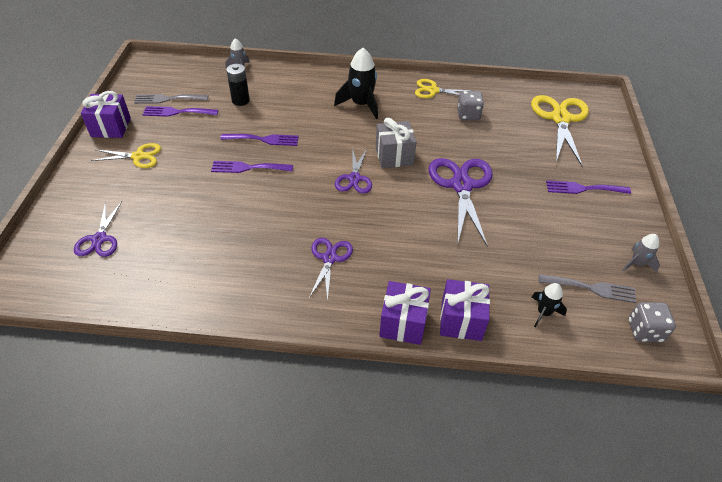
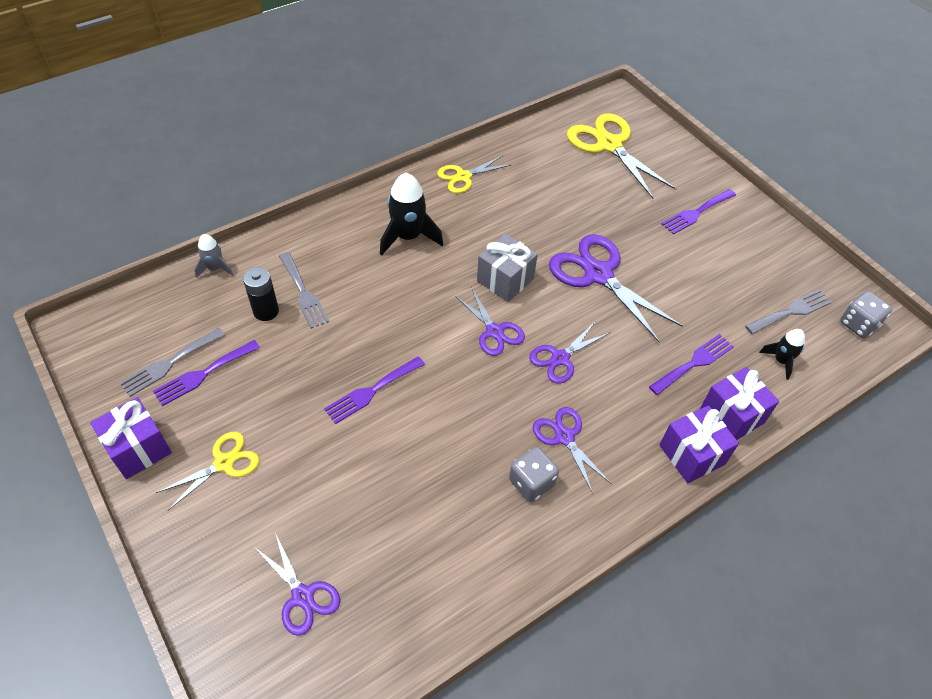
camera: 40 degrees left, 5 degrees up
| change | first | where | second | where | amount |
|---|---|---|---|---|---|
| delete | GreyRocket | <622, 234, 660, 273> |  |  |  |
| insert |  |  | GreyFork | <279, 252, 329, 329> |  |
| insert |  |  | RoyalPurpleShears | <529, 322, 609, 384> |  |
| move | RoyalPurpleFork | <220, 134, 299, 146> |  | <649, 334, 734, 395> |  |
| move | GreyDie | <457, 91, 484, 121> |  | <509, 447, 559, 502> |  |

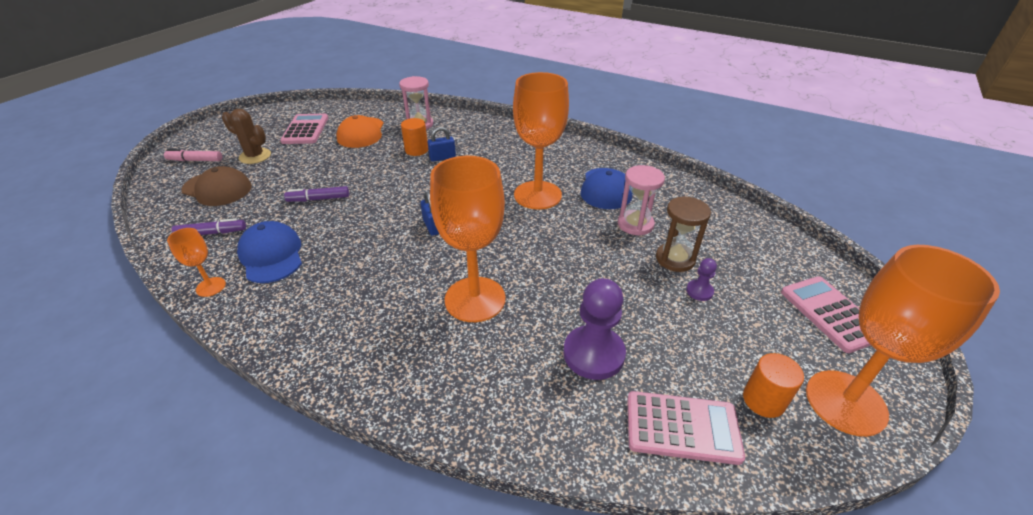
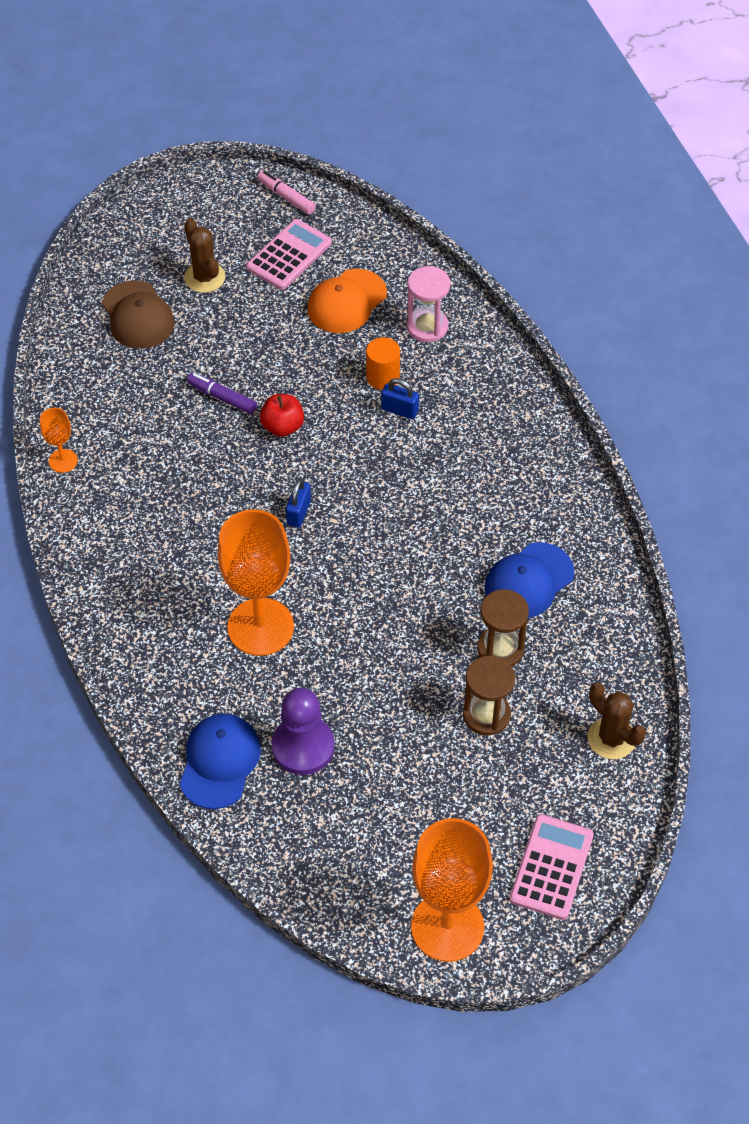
camera: 40 degrees right, 15 degrees up
| change | first | where | second | where | amount |
|---|---|---|---|---|---|
| delete | RoyalPurpleMarkerPen | <172, 218, 246, 235> |  |  |  |
| delete | OrangeWineGlass | <513, 72, 569, 210> |  |  |  |
| delete | RosyAddingMachine | <627, 391, 745, 465> |  |  |  |
| delete | RoyalPurpleChessPawn | <686, 258, 717, 301> |  |  |  |
| delete | OrangeCylinderShape | <743, 353, 804, 418> |  |  |  |
| insert |  |  | ScarletApple | <260, 394, 304, 437> |  |
| insert |  |  | BrownSaguaroCactus | <588, 683, 646, 759> |  |
| move | RosyMarkerPen | <164, 149, 222, 161> |  | <257, 171, 316, 215> |  |
| move | BlueCap | <237, 221, 302, 283> |  | <179, 714, 261, 809> |  |
| recolor | RosySandglass | <618, 165, 665, 236> | BrownSandglass | <477, 589, 529, 667> |  |

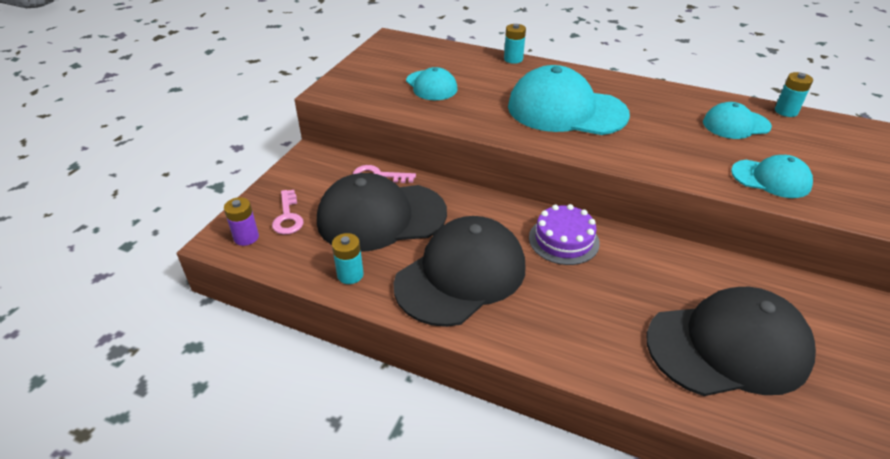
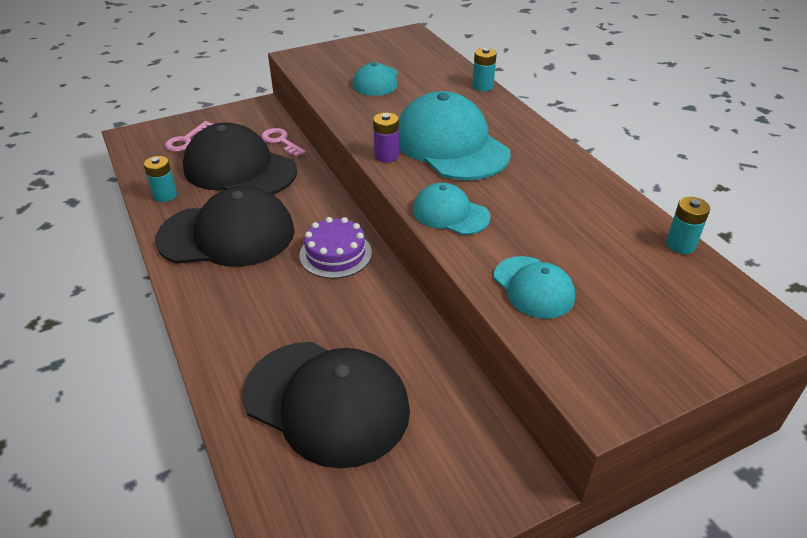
camera: 40 degrees right, 0 degrees up
| change | first | where | second | where | amount |
|---|---|---|---|---|---|
| move | RoyalPurpleAaBattery | <224, 197, 259, 246> |  | <373, 112, 399, 162> |  |
| move | AquaCap | <703, 102, 772, 139> |  | <413, 183, 491, 235> |  |

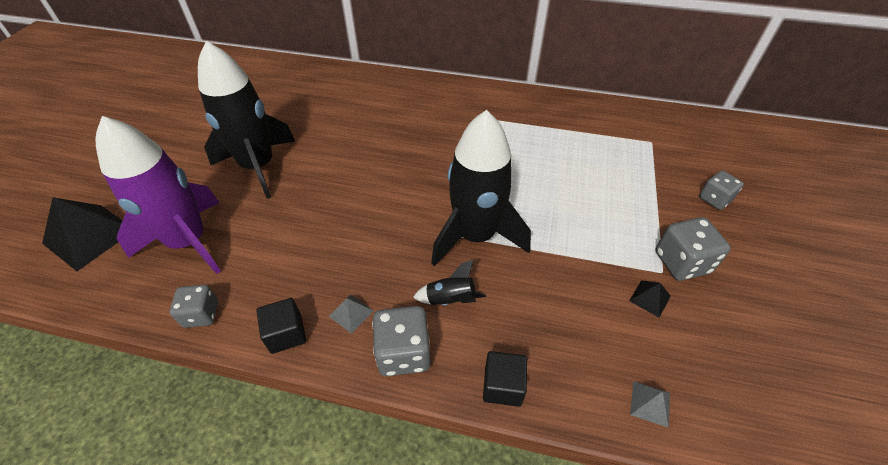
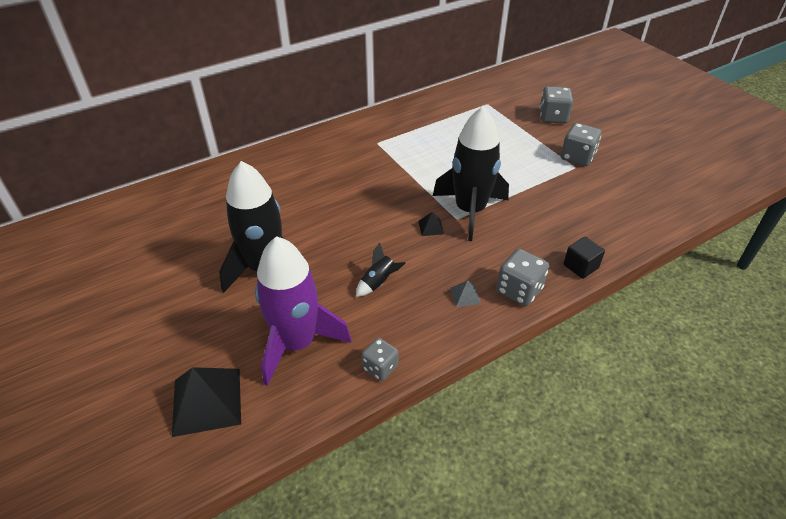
camera: 45 degrees left, 5 degrees down
| change | first | where | second | where | amount |
|---|---|---|---|---|---|
| delete | EbonyCube | <257, 298, 306, 354> |  |  |  |
| delete | GreyPyramid | <630, 381, 670, 428> |  |  |  |
| move | EbonyRocket | <413, 259, 486, 306> |  | <356, 243, 405, 297> |  |
| move | EbonyPyramid | <629, 280, 671, 317> |  | <418, 212, 444, 236> |  |
| resize | GreyDie | <699, 171, 744, 210> |  | <540, 86, 573, 124> | x1.51 |

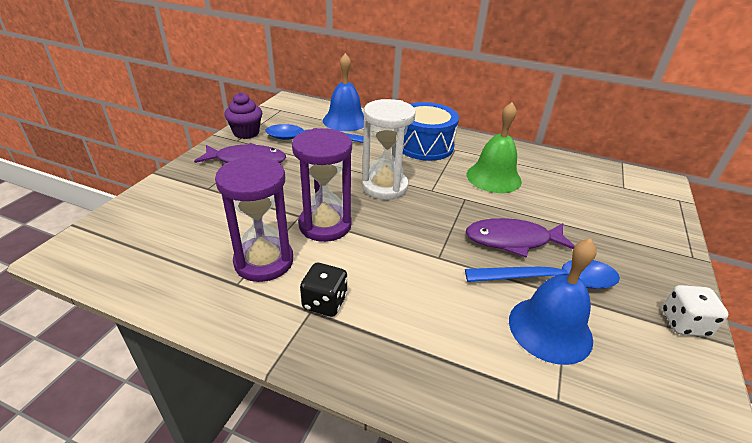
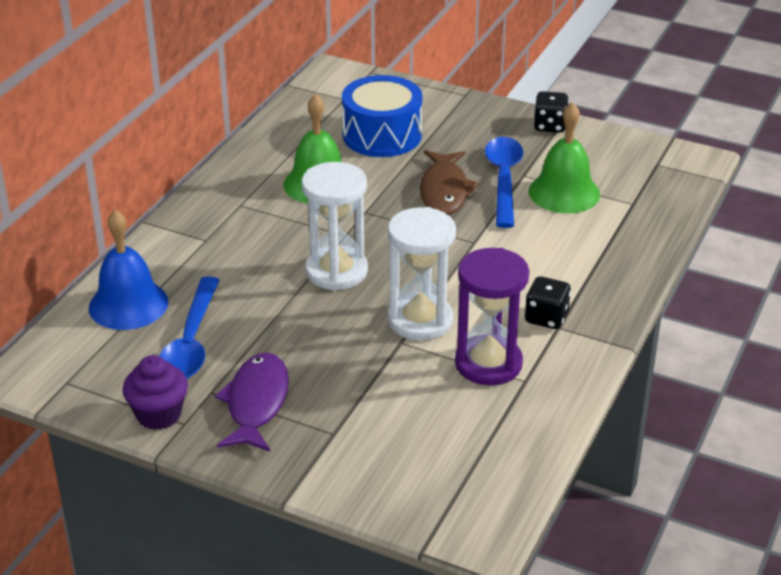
camera: 85 degrees left, 0 degrees up
| change | first | where | second | where | amount |
|---|---|---|---|---|---|
| move | BlueSnareDrum | <403, 102, 459, 161> |  | <342, 75, 422, 157> |  |
| recolor | RoyalPurpleSandglass | <292, 128, 352, 242> | SnowWhiteSandglass | <388, 207, 456, 341> |  |
| recolor | RoyalPurpleToyFish | <466, 218, 575, 258> | BrownToyFish | <420, 150, 479, 215> |  |
| recolor | BlueBell | <509, 238, 596, 365> | EmeraldBell | <529, 102, 600, 214> |  |
| recolor | SnowWhiteDie | <662, 285, 728, 337> | EbonyDie | <534, 91, 569, 133> |  |

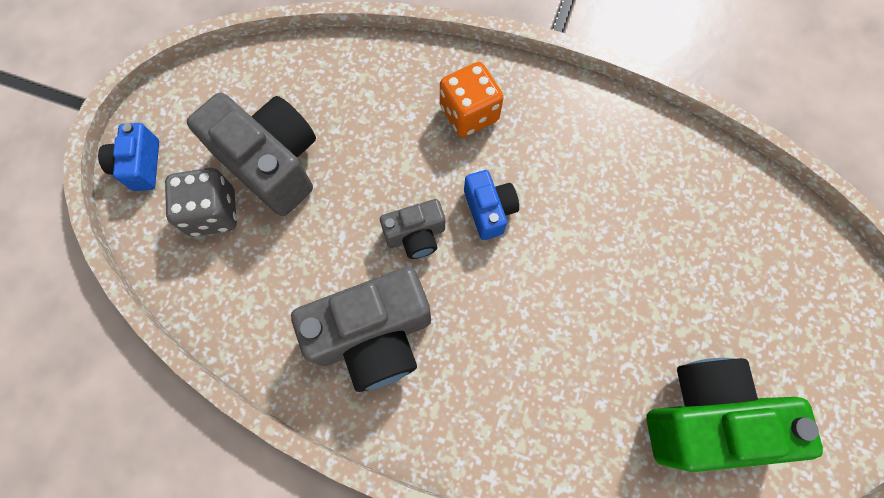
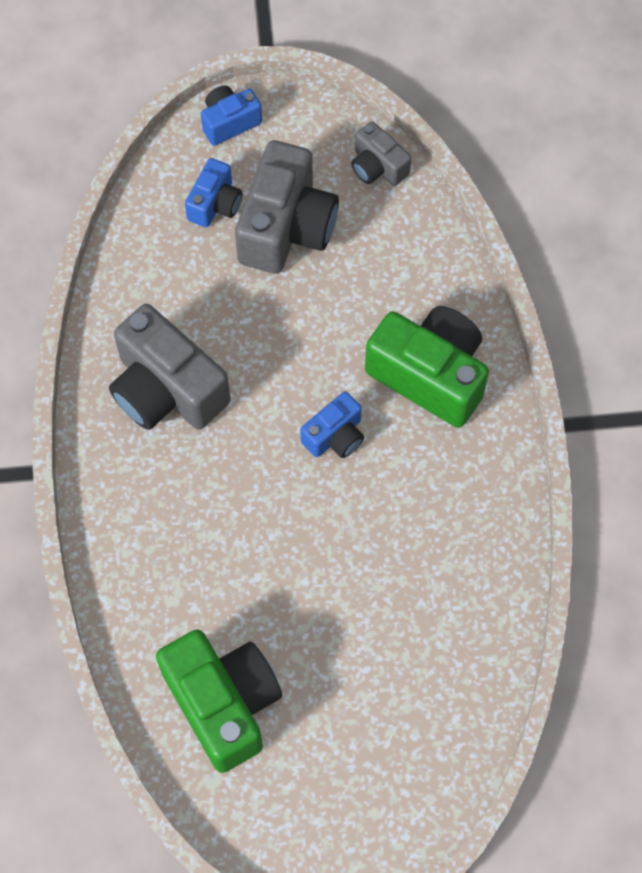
camera: 65 degrees right, 5 degrees down
| change | first | where | second | where | amount |
|---|---|---|---|---|---|
| move | GreyCamera | <380, 199, 445, 259> |  | <351, 121, 411, 186> |  |
| replace | GreyDie | <165, 168, 237, 236> | BlueCamera | <185, 158, 242, 228> |  |
| replace | OrangeDie | <440, 62, 504, 137> | EmeraldCamera | <365, 306, 489, 428> |  |

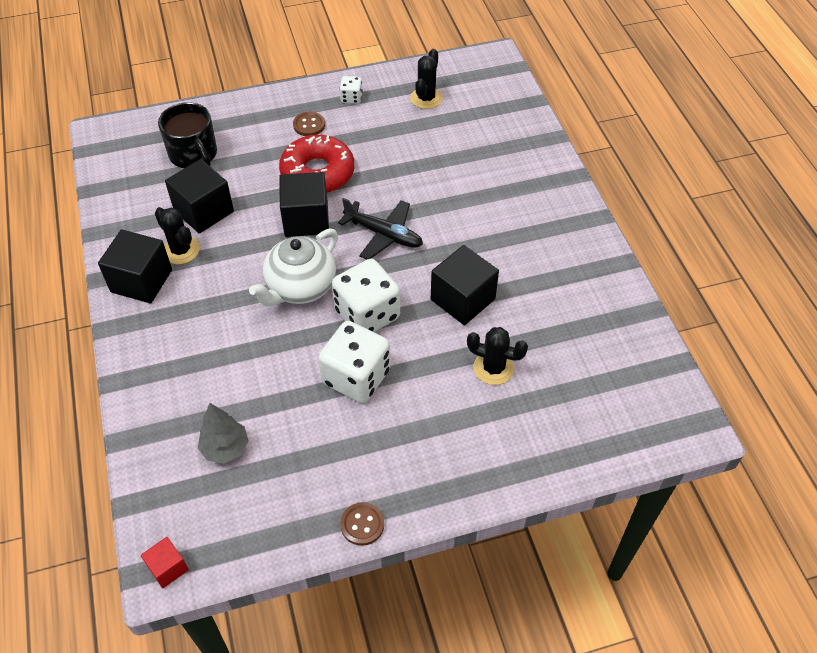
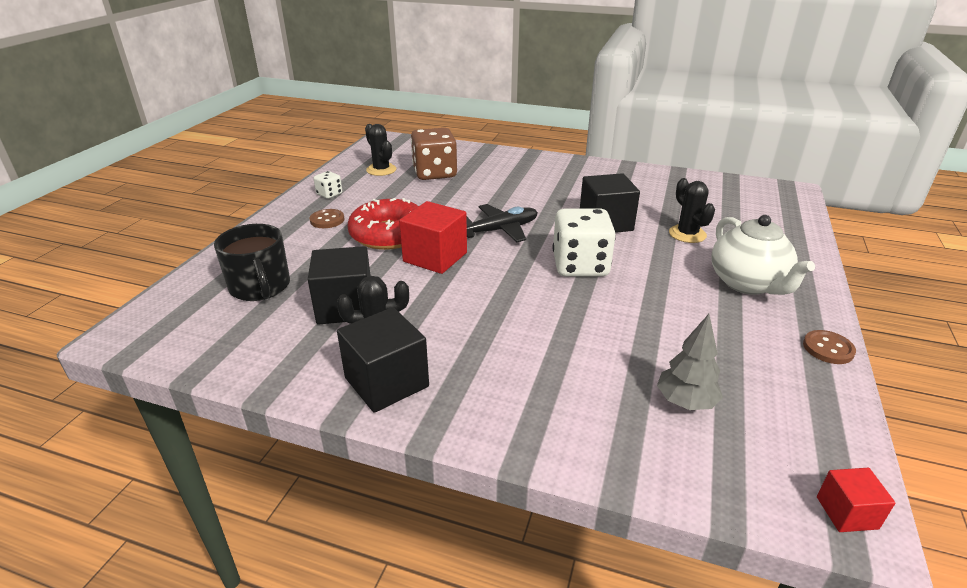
camera: 55 degrees left, 20 degrees down
| change | first | where | second | where | amount |
|---|---|---|---|---|---|
| delete | SnowWhiteDie | <318, 321, 391, 403> |  |  |  |
| insert |  |  | BrownDie | <411, 128, 457, 180> |  |
| move | SnowWhiteChinaTeapot | <249, 229, 338, 306> |  | <711, 215, 815, 295> |  |
| recolor | EbonyCube | <279, 172, 329, 237> | ScarletCube | <399, 201, 467, 274> |  |
| rotate | EbonyMug | <158, 102, 217, 168> |  | <214, 224, 290, 301> | 60 degrees clockwise |
| rotate | EbonySaguaroCactus | <467, 327, 528, 385> |  | <669, 178, 715, 243> | 75 degrees counterclockwise |

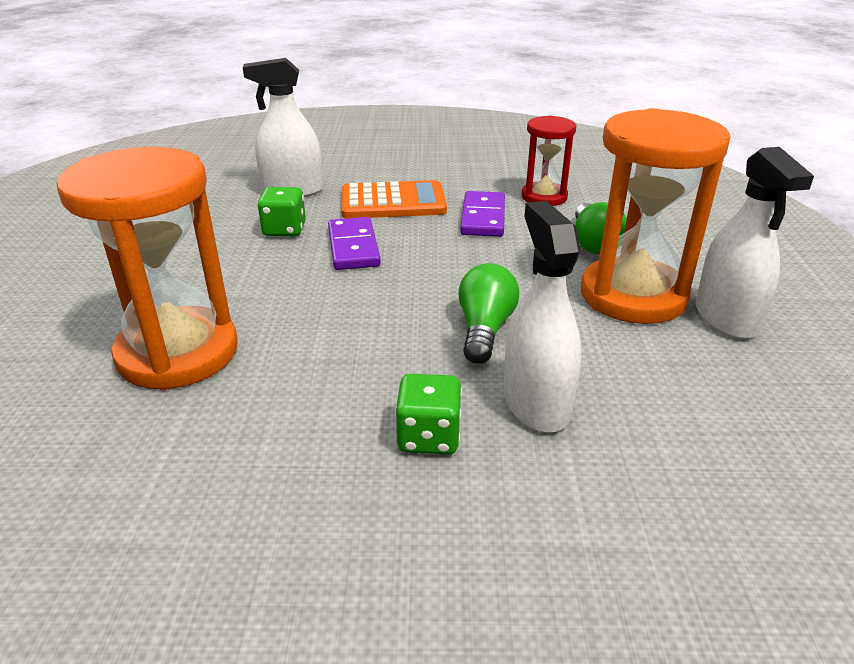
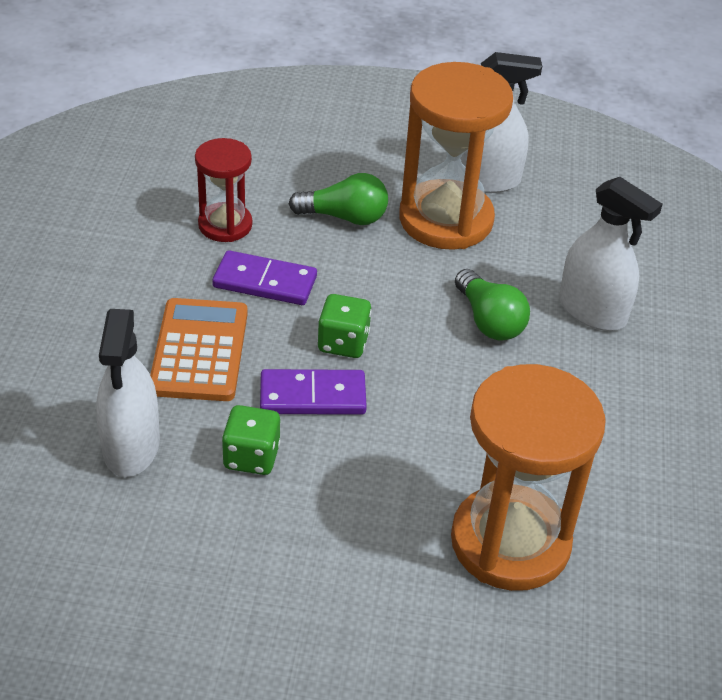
camera: 85 degrees left, 10 degrees up
| change | first | where | second | where | amount |
|---|---|---|---|---|---|
| move | EmeraldDie | <395, 374, 462, 455> |  | <317, 294, 372, 358> |  |
| rotate | EmeraldLightBulb | <458, 263, 519, 363> |  | <455, 269, 530, 341> | 135 degrees counterclockwise |
| rotate | SnowWhiteSprayCleaner | <504, 201, 581, 433> |  | <559, 177, 662, 331> | 135 degrees counterclockwise |

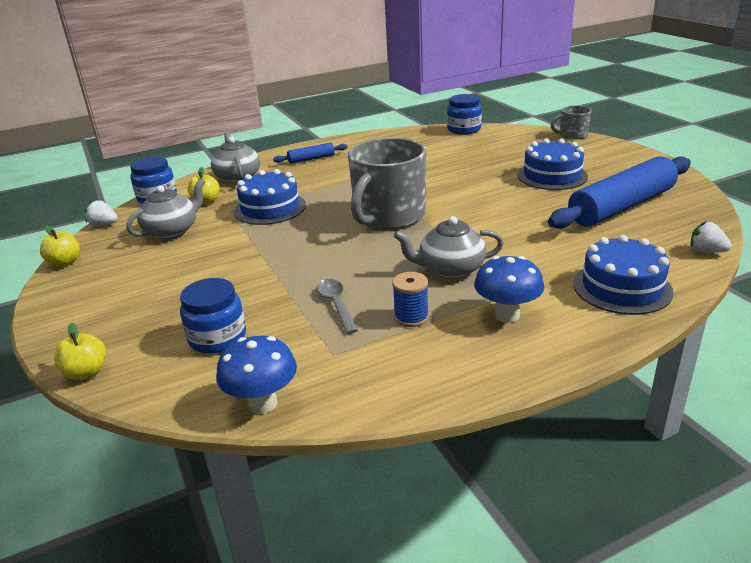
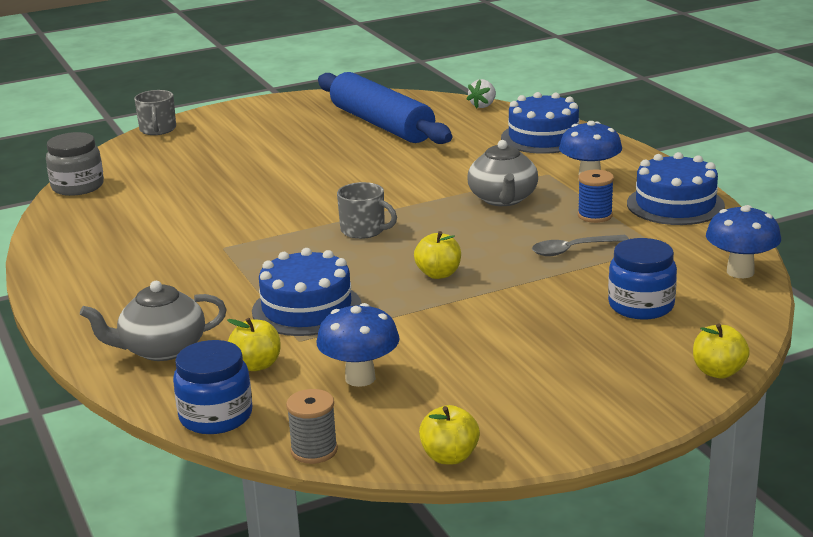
camera: 90 degrees left, 5 degrees down
| change | first | where | second | where | amount |
|---|---|---|---|---|---|
| delete | BluePastryRoller | <273, 143, 348, 164> |  |  |  |
| insert |  |  | GoldenApple | <414, 231, 461, 279> |  |
| move | BlueGateau | <517, 138, 588, 190> |  | <627, 152, 725, 225> |  |
| replace | SnowWhiteStrawberry | <85, 200, 118, 226> | GreySpool | <286, 389, 338, 464> |  |
| replace | GreyChinaTeapot | <126, 178, 205, 239> | BlueFungus | <316, 303, 400, 387> |  |
| recolor | BlueJar | <447, 94, 482, 135> | GreyJar | <46, 132, 104, 196> |  |
| resize | GreyMug | <348, 137, 426, 230> |  | <337, 182, 397, 239> | x0.48 |

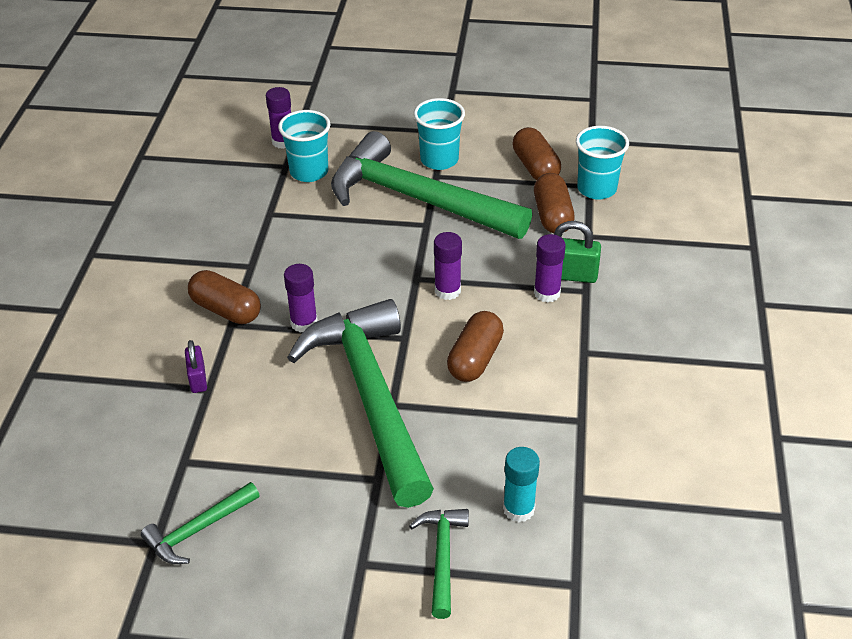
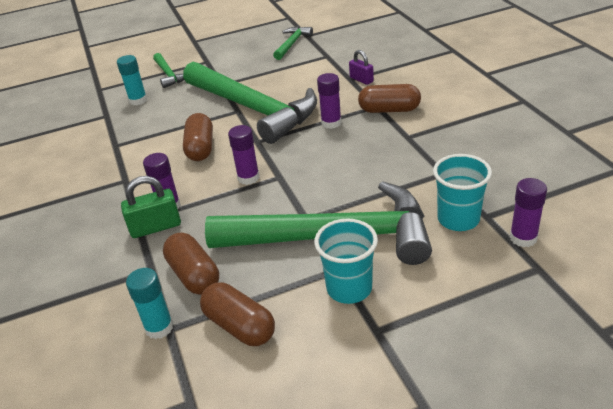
camera: 155 degrees right, 5 degrees down
| change | first | where | second | where | amount |
|---|---|---|---|---|---|
| replace | AquaBeaker | <576, 126, 629, 200> | AquaGlue | <126, 268, 174, 339> |  |

